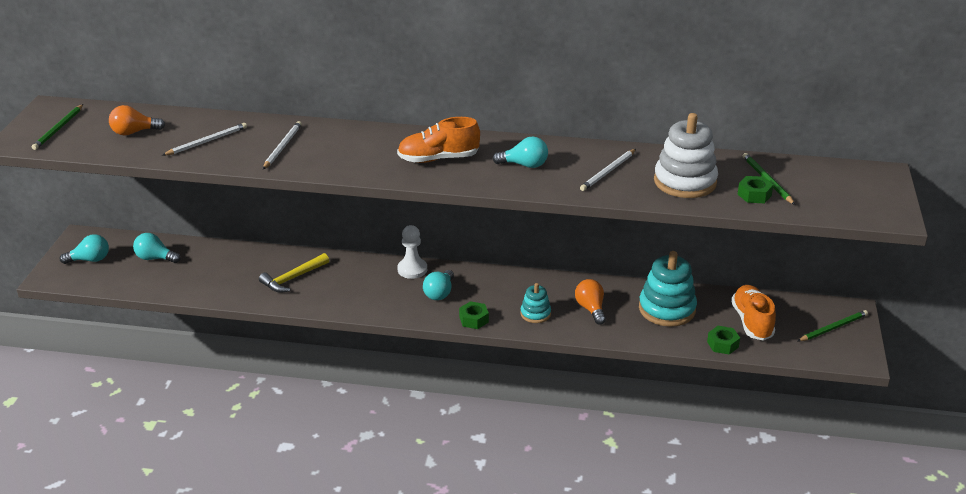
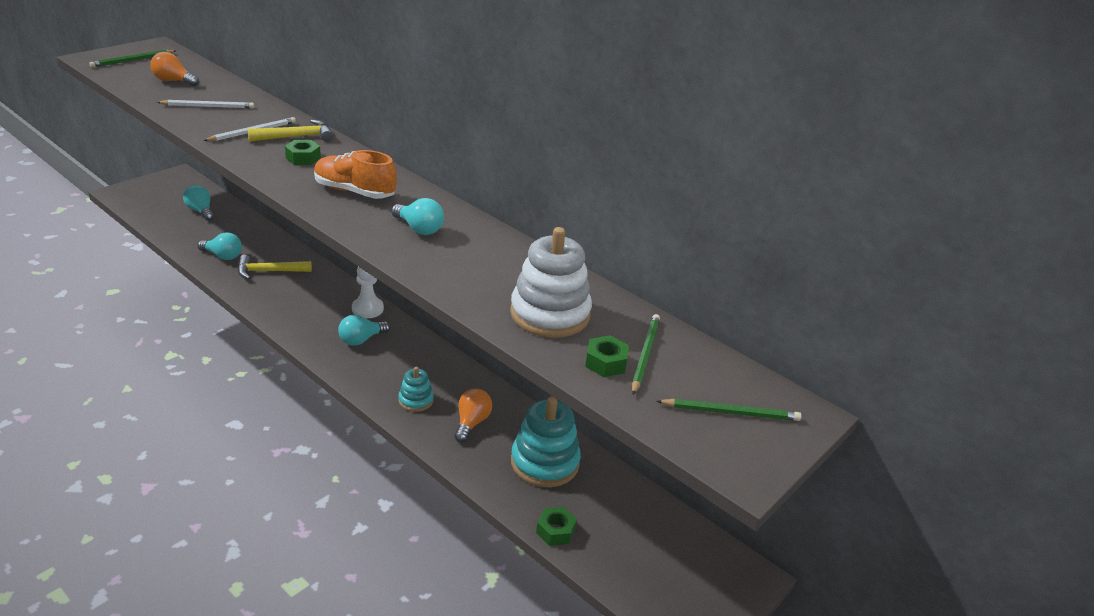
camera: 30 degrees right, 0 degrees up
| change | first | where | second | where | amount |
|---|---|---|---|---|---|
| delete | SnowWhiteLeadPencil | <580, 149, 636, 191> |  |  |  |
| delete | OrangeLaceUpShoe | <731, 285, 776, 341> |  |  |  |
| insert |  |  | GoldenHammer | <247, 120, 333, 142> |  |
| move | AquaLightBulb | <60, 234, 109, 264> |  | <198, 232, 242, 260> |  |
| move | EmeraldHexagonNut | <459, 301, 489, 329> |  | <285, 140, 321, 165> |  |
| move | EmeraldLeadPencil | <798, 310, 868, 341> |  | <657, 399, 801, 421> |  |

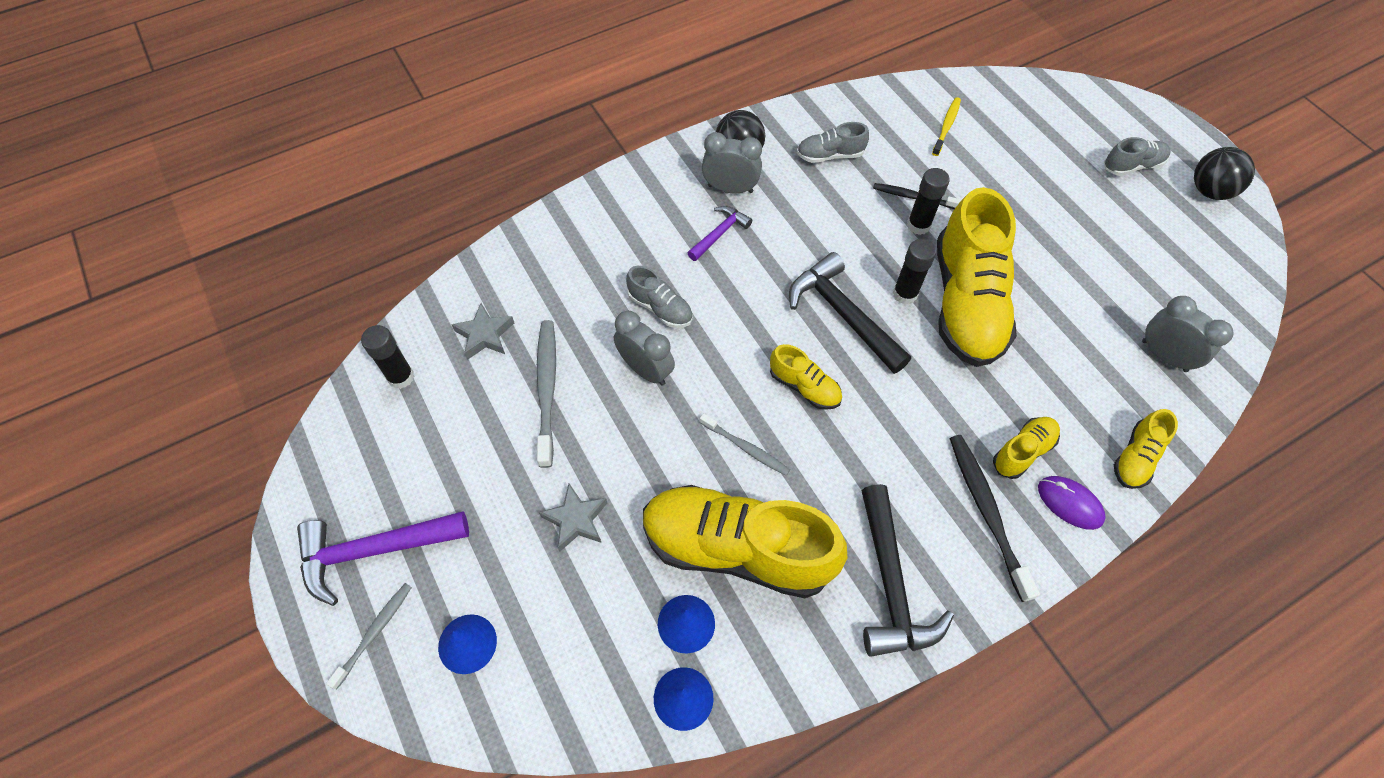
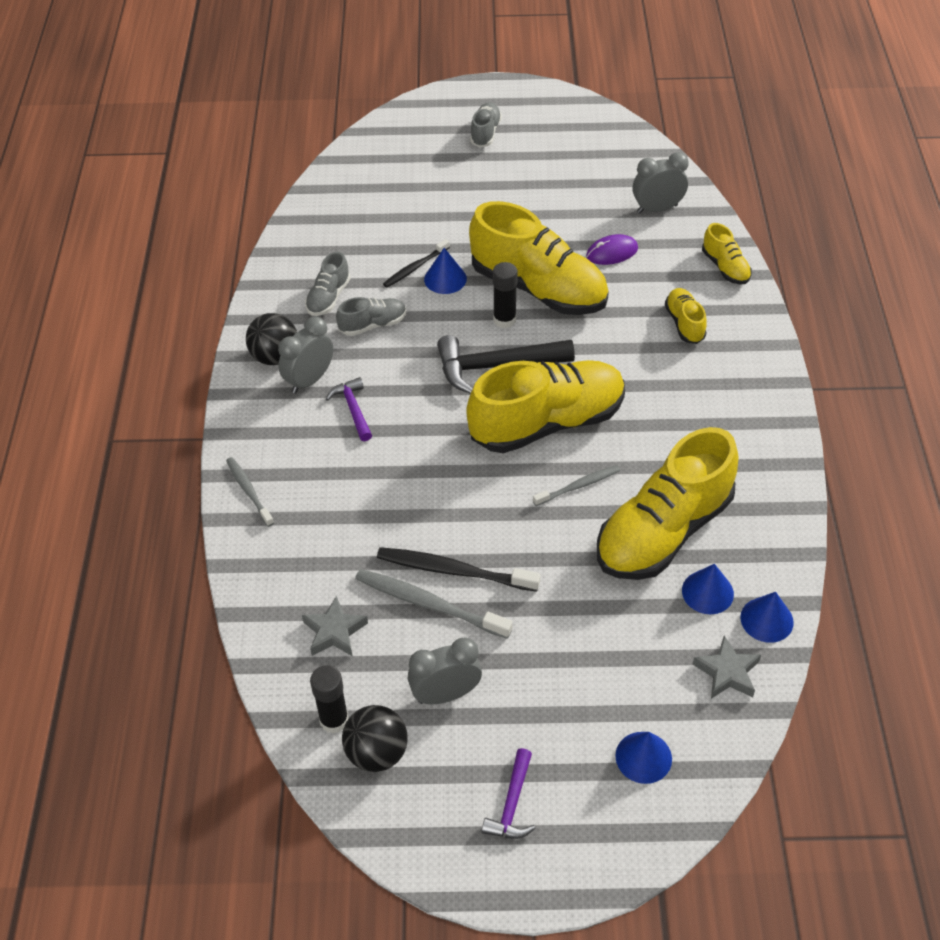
camera: 60 degrees left, 10 degrees down
| change | first | where | second | where | amount |
|---|---|---|---|---|---|
| delete | EbonyHammer | <861, 484, 954, 657> |  |  |  |
| delete | GoldenToothBrush | <932, 97, 961, 156> |  |  |  |
| move | GreyToothBrush | <326, 583, 412, 689> |  | <226, 457, 274, 527> |  |
| move | GreyStarShape | <539, 484, 607, 552> |  | <693, 635, 761, 699> |  |
| move | GreyAlarmClock | <614, 311, 675, 386> |  | <408, 638, 482, 704> |  |
| move | GreyLaceUpShoe | <626, 266, 692, 328> |  | <336, 297, 406, 336> |  |
| move | EbonyToothBrush | <949, 435, 1040, 602> |  | <377, 547, 541, 592> |  |
| move | RoyalPurpleComputerMouse | <1038, 476, 1106, 530> |  | <586, 234, 638, 265> |  |
| move | EbonyPlayBall | <1194, 147, 1255, 200> |  | <342, 705, 408, 772> |  |
| replace | EbonyGlue | <907, 168, 950, 235> | BlueConeShape | <424, 248, 467, 294> |  |
| resize | RoyalPurpleHammer | <297, 511, 469, 606> |  | <482, 748, 535, 839> | x0.56 |
| resize | GoldenLaceUpShoe | <770, 344, 842, 410> |  | <466, 360, 625, 453> | x2.19 |

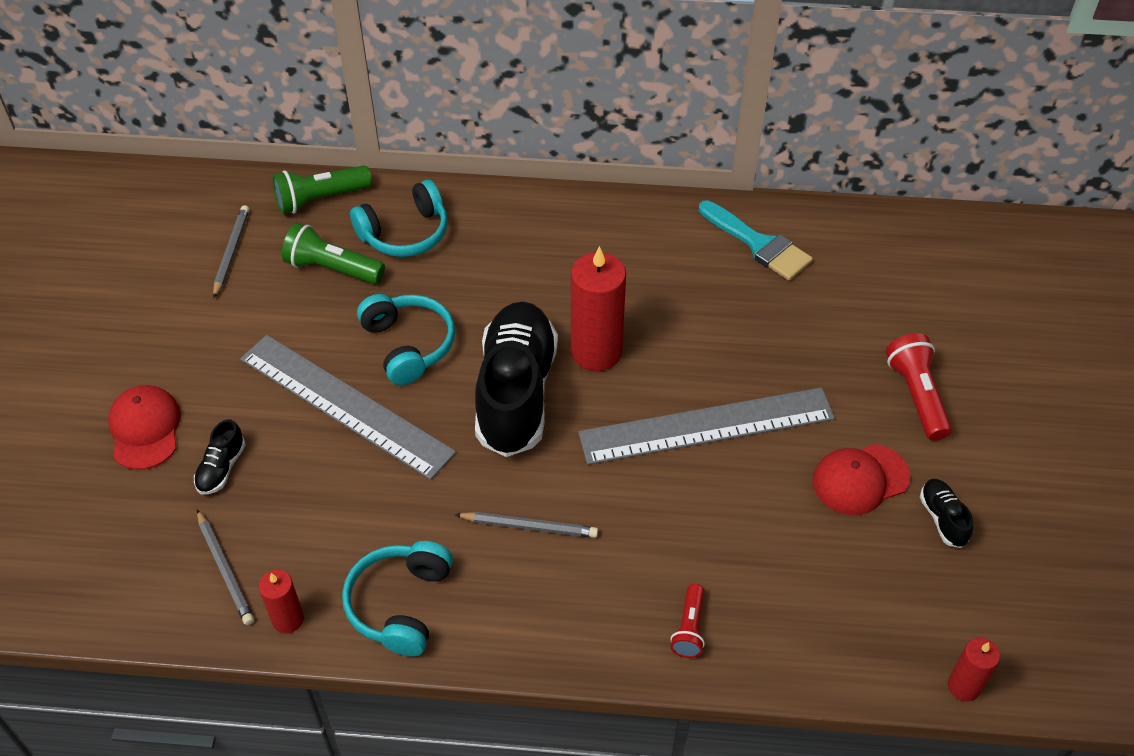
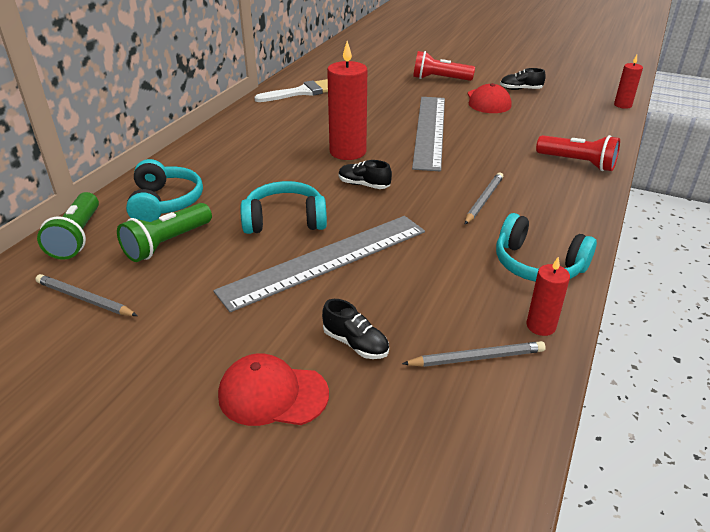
camera: 70 degrees left, 15 degrees down
| change | first | where | second | where | amount |
|---|---|---|---|---|---|
| recolor | AquaPaintBrush | <699, 200, 813, 280> | SnowWhitePaintBrush | <254, 79, 328, 102> |  |
| resize | EbonyLaceUpShoe | <475, 302, 558, 457> |  | <339, 160, 392, 189> | x0.41 |
| resize | ScarletTorch | <670, 584, 705, 658> |  | <536, 135, 620, 171> | x1.62 |

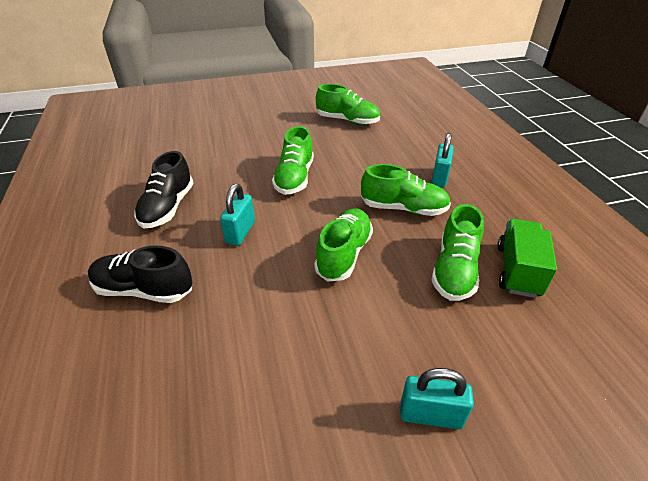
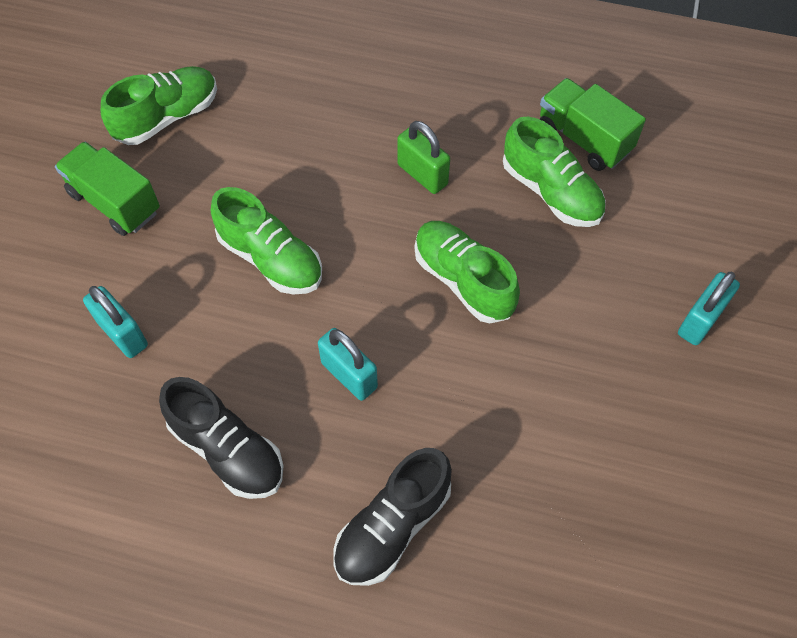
camera: 60 degrees left, 20 degrees up
| change | first | where | second | where | amount |
|---|---|---|---|---|---|
| insert |  |  | EmeraldLorry | <55, 142, 160, 236> |  |
| move | AquaLock | <431, 133, 454, 188> |  | <83, 286, 148, 358> |  |
| replace | EmeraldLaceUpShoe | <361, 164, 451, 216> | EmeraldLock | <397, 121, 450, 194> |  |

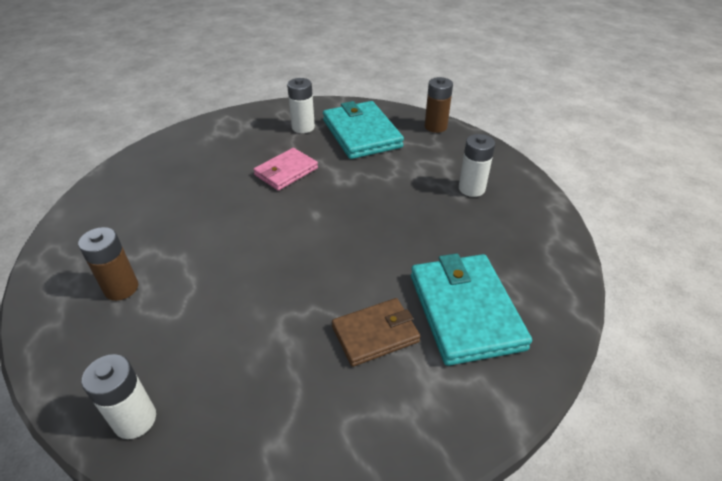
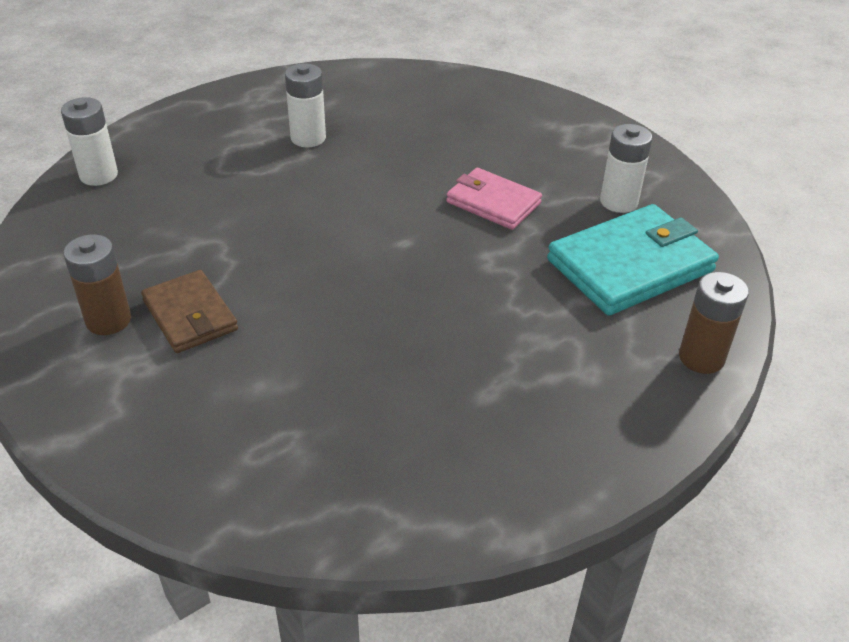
camera: 80 degrees right, 0 degrees up
| change | first | where | second | where | amount |
|---|---|---|---|---|---|
| delete | AquaWallet | <411, 253, 532, 366> |  |  |  |
| move | BrownAaBattery | <78, 227, 138, 301> |  | <64, 234, 131, 335> |  |
| move | SnowWhiteAaBattery | <459, 134, 495, 197> |  | <285, 63, 326, 147> |  |

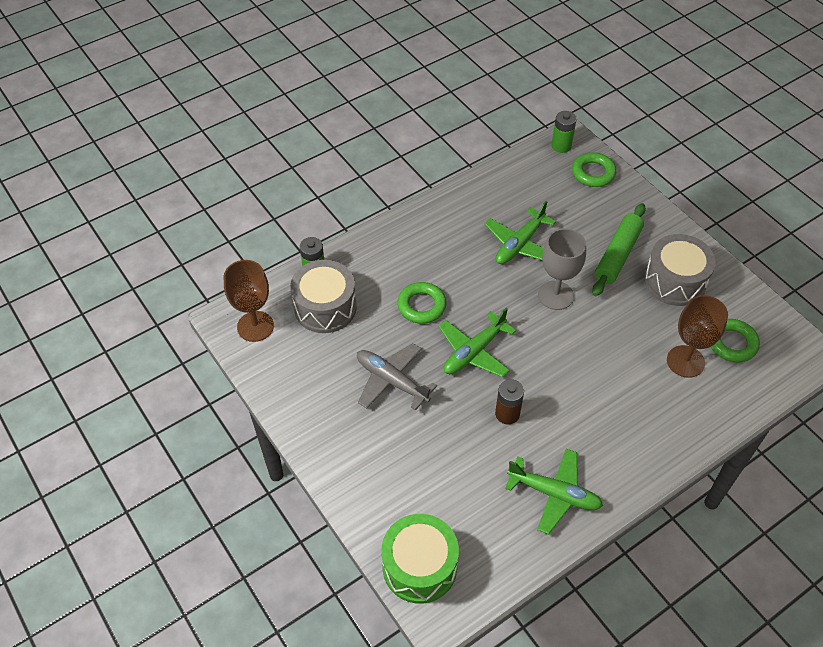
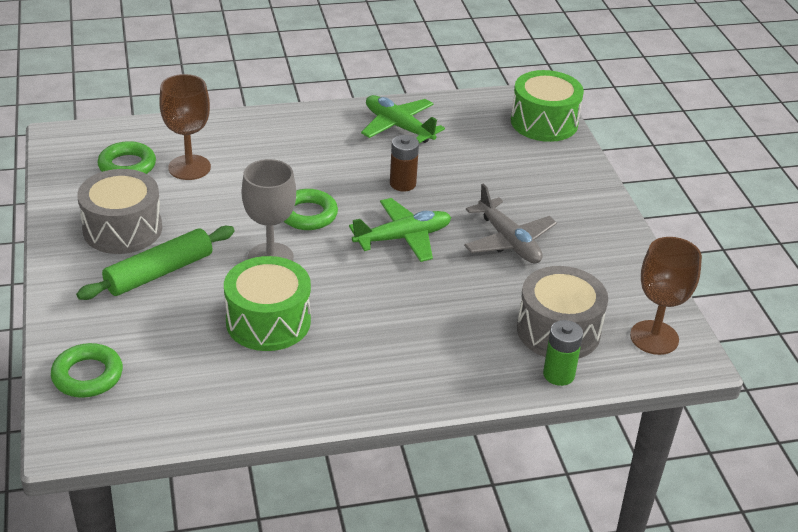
camera: 160 degrees left, 15 degrees down
| change | first | where | second | where | amount |
|---|---|---|---|---|---|
| delete | EmeraldAaBattery | <551, 111, 577, 153> |  |  |  |
| move | EmeraldRing | <397, 282, 447, 324> |  | <284, 189, 338, 230> |  |
| replace | EmeraldToyPlane | <485, 201, 556, 264> | EmeraldSnareDrum | <224, 256, 311, 351> |  |

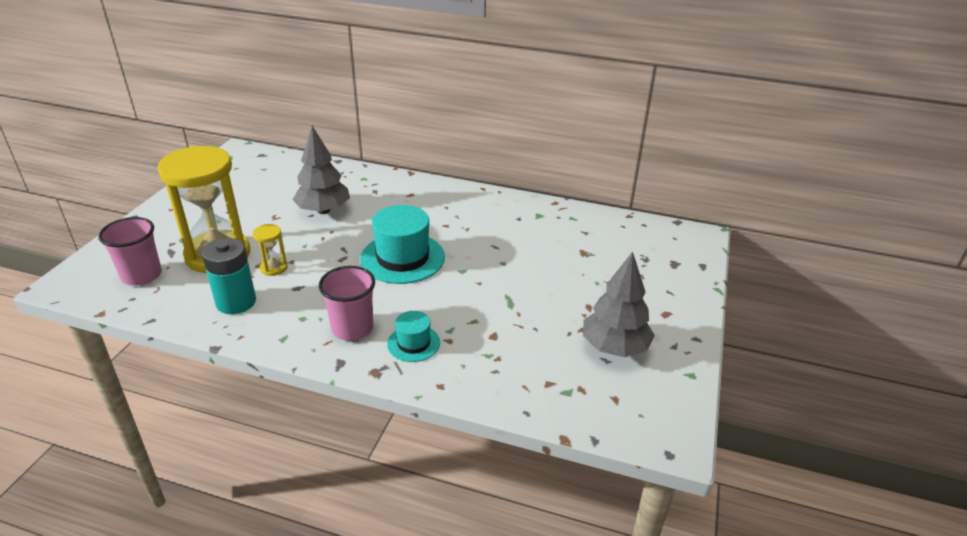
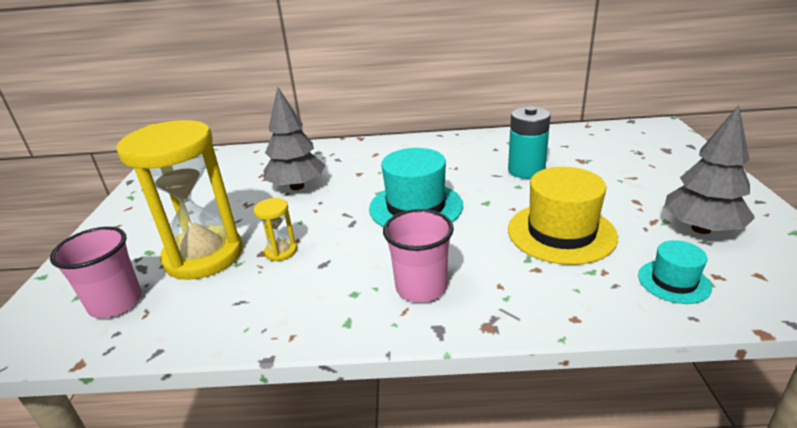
camera: 15 degrees left, 5 degrees down
| change | first | where | second | where | amount |
|---|---|---|---|---|---|
| insert |  |  | GoldenHat | <508, 167, 618, 265> |  |
| move | AquaAaBattery | <202, 238, 256, 314> |  | <508, 106, 551, 179> |  |
| move | AquaHat | <387, 311, 440, 362> |  | <638, 240, 712, 304> |  |

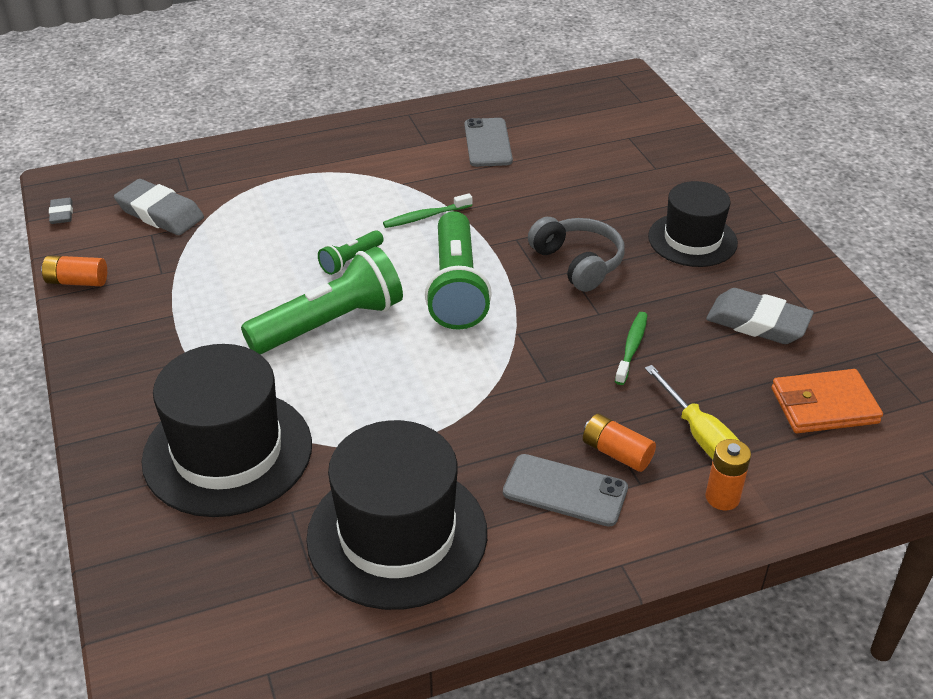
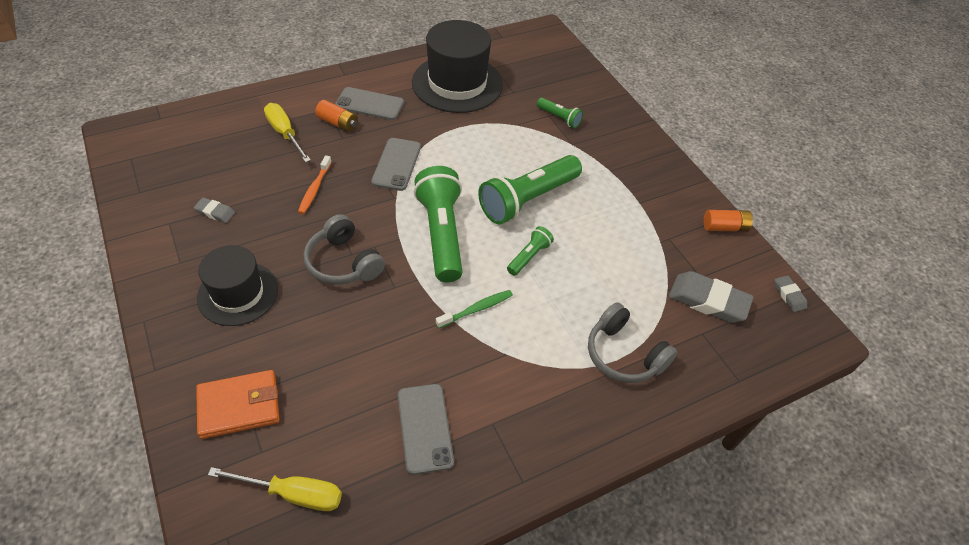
camera: 170 degrees right, 10 degrees up
| change | first | where | second | where | amount |
|---|---|---|---|---|---|
| delete | OrangeAaBattery | <705, 439, 751, 510> |  |  |  |
| insert |  |  | GoldenHandScrewdriver | <208, 467, 342, 511> |  |
| insert |  |  | GreyMobilePhone | <371, 138, 421, 191> |  |
| insert |  |  | GreyHeadphones | <588, 302, 677, 383> |  |
| move | OrangeWallet | <771, 369, 883, 433> |  | <196, 370, 280, 439> |  |
| replace | EbonyHat | <141, 344, 312, 517> | EmeraldTorch | <537, 98, 583, 128> |  |
| recolor | EmeraldToothBrush | <615, 312, 647, 385> | OrangeToothBrush | <298, 155, 332, 214> |  |
| resize | GreyPencilEraser | <706, 288, 814, 344> |  | <194, 197, 235, 223> | x0.51 |

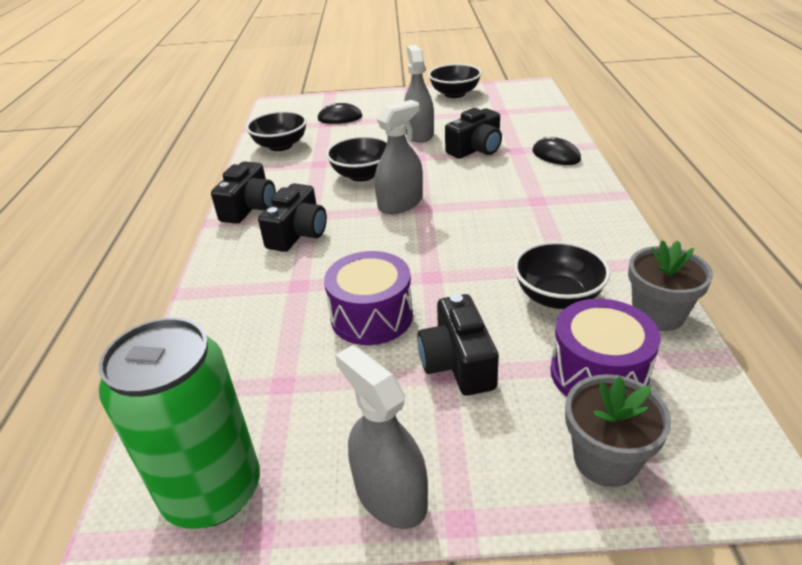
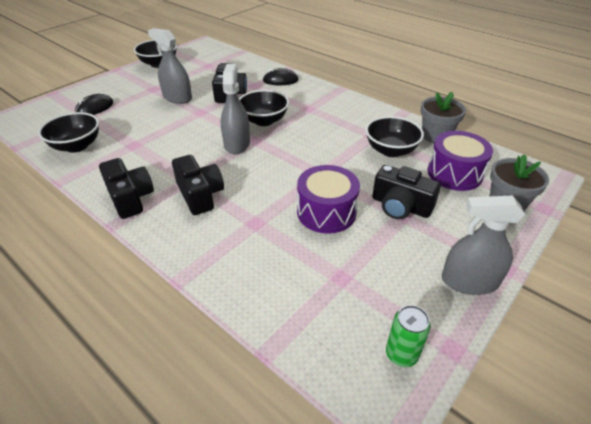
camera: 50 degrees left, 5 degrees up
| change | first | where | second | where | amount |
|---|---|---|---|---|---|
| move | EbonyServingBowl | <326, 136, 387, 182> |  | <239, 90, 289, 126> |  |
| resize | EmeraldSodaCan | <99, 317, 260, 529> |  | <386, 305, 431, 367> | x0.45 |

